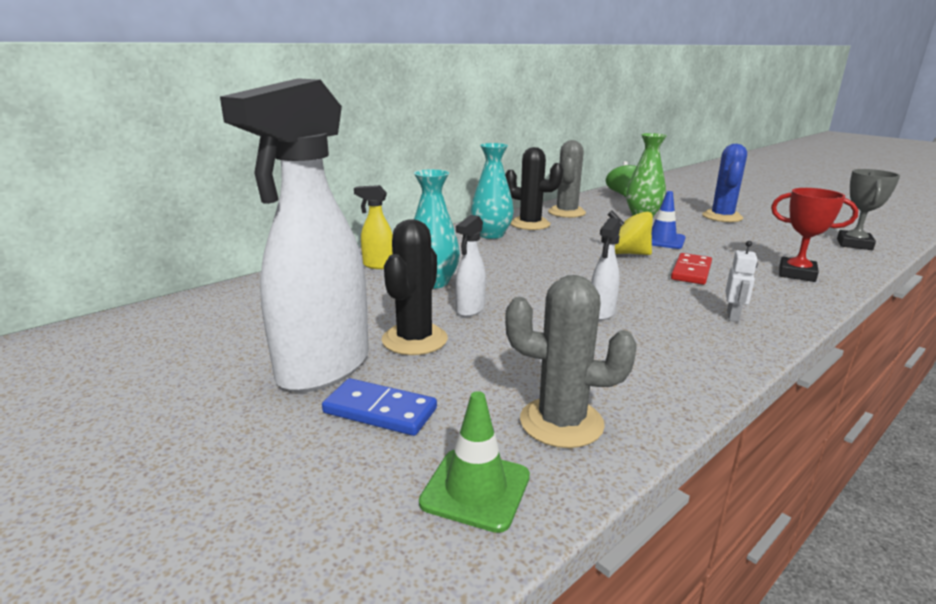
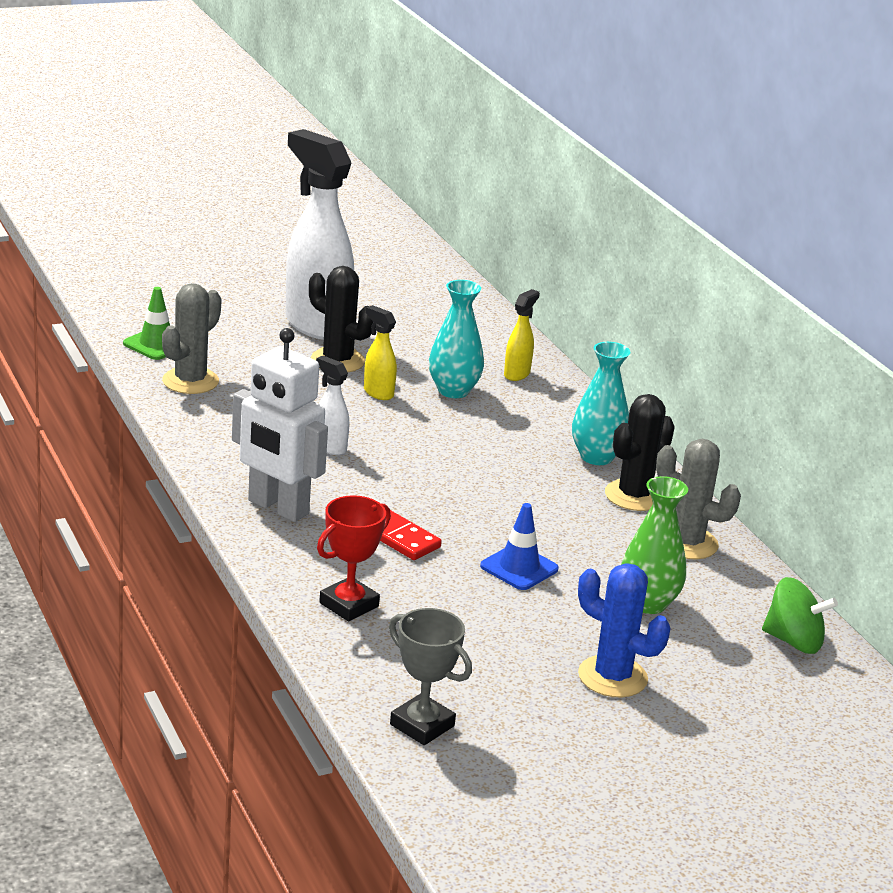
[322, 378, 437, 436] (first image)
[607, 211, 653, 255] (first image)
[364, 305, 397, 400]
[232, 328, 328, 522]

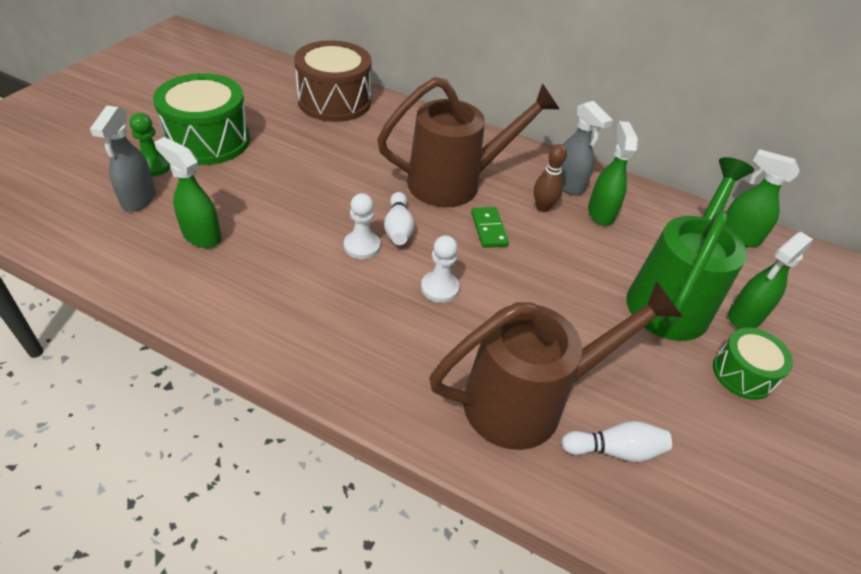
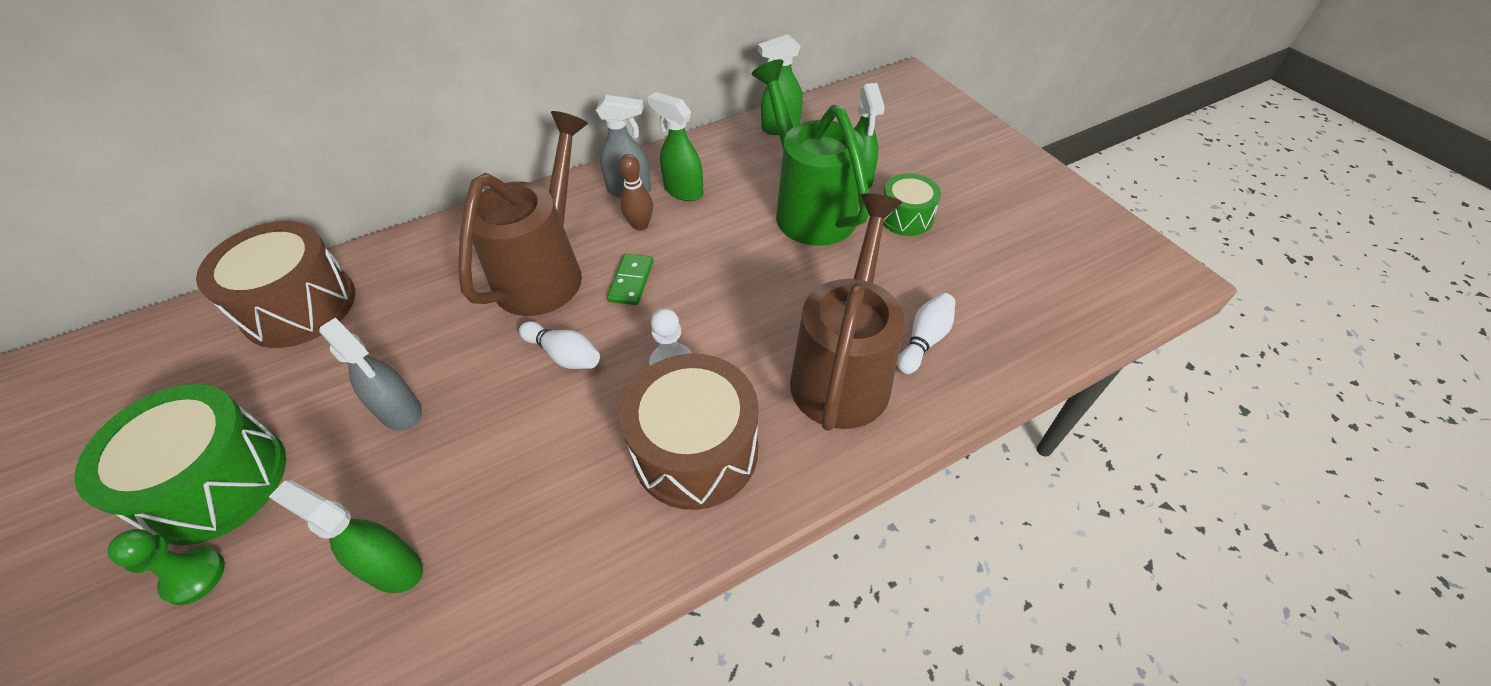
[344, 193, 380, 259] (first image)
[620, 353, 759, 510]
[319, 317, 422, 431]
[269, 480, 423, 593]
[607, 254, 654, 305]

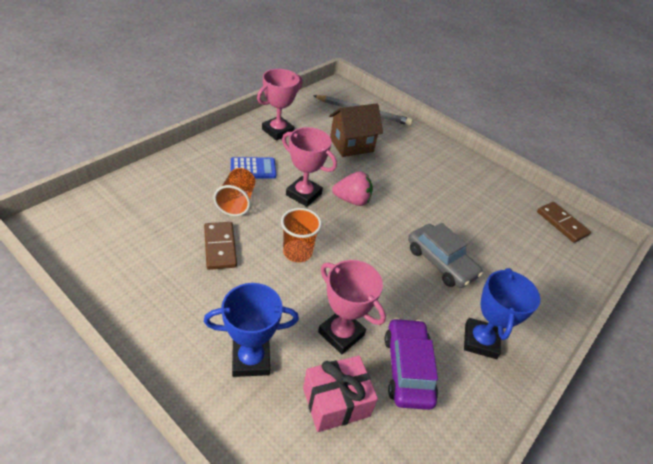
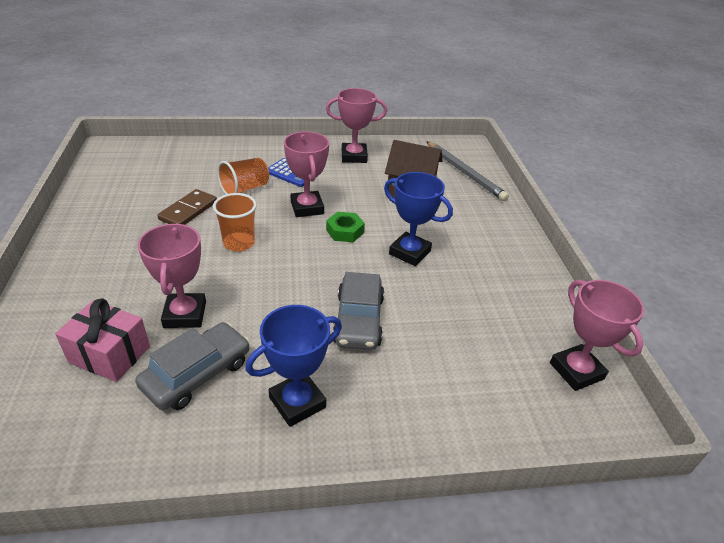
[384, 172, 453, 266]
[326, 212, 365, 242]
[550, 280, 644, 391]
[135, 322, 250, 410]

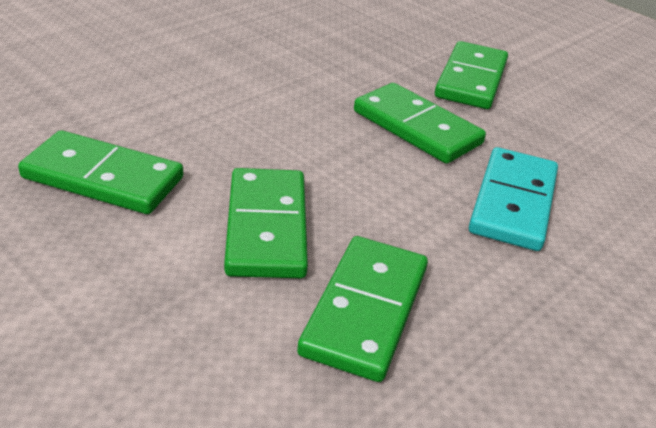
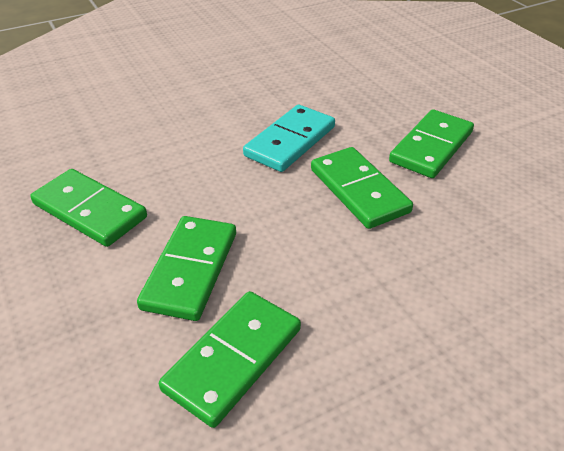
[243, 105, 335, 172]

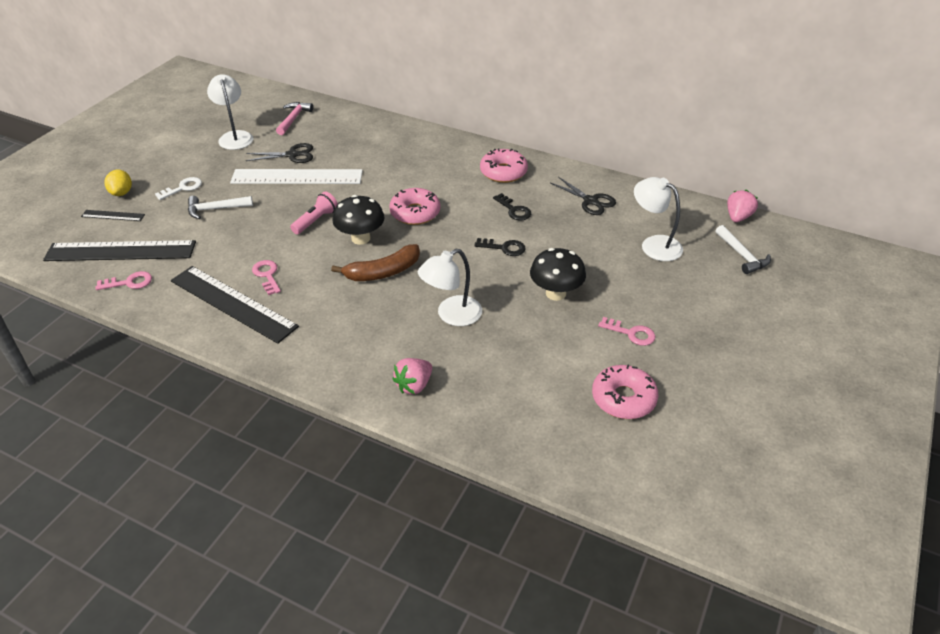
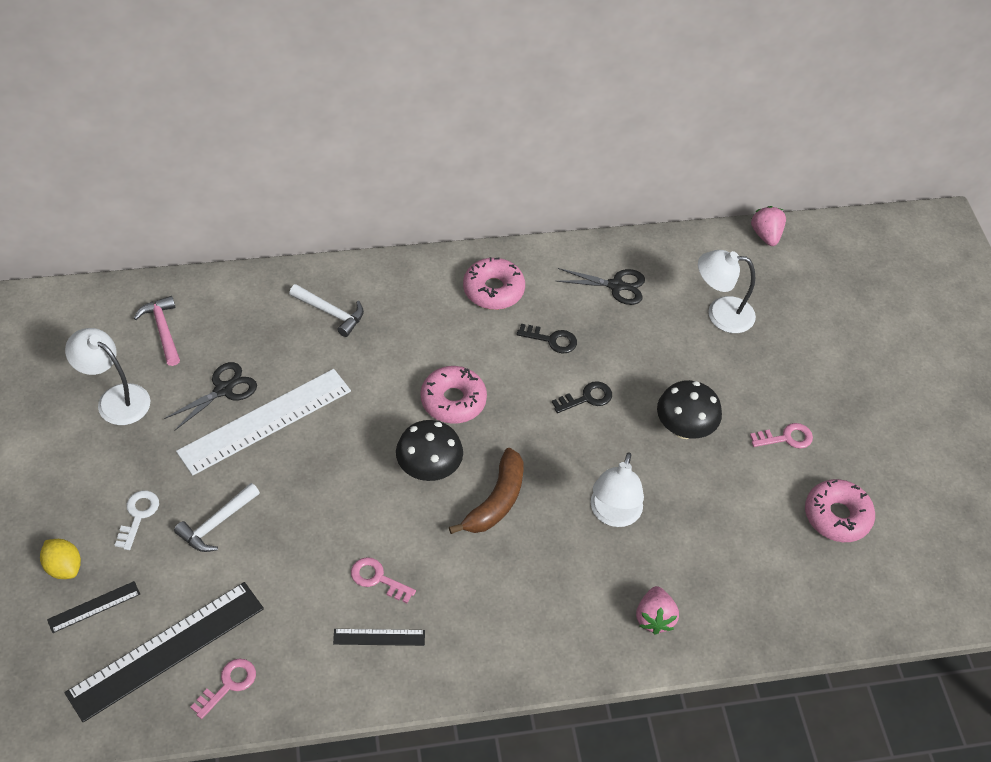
[290, 192, 338, 234] (first image)
[289, 284, 364, 337]
[333, 629, 425, 646]

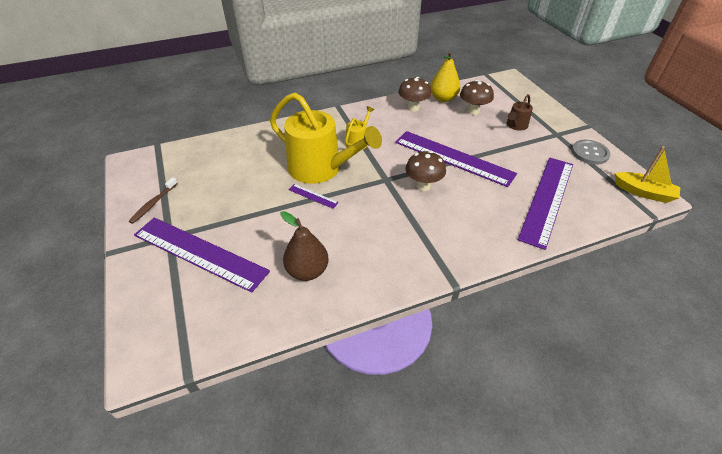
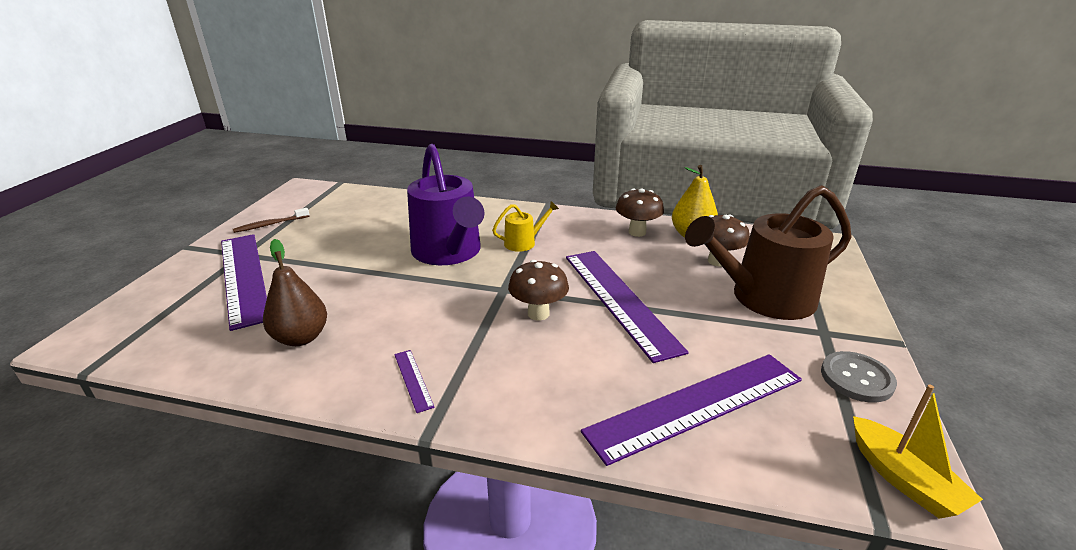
[394, 350, 435, 413]
[407, 144, 485, 265]
[685, 185, 852, 320]

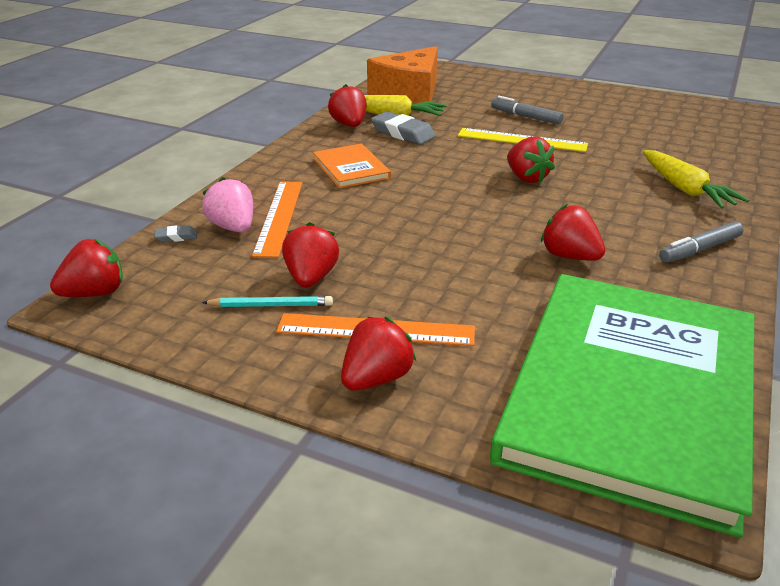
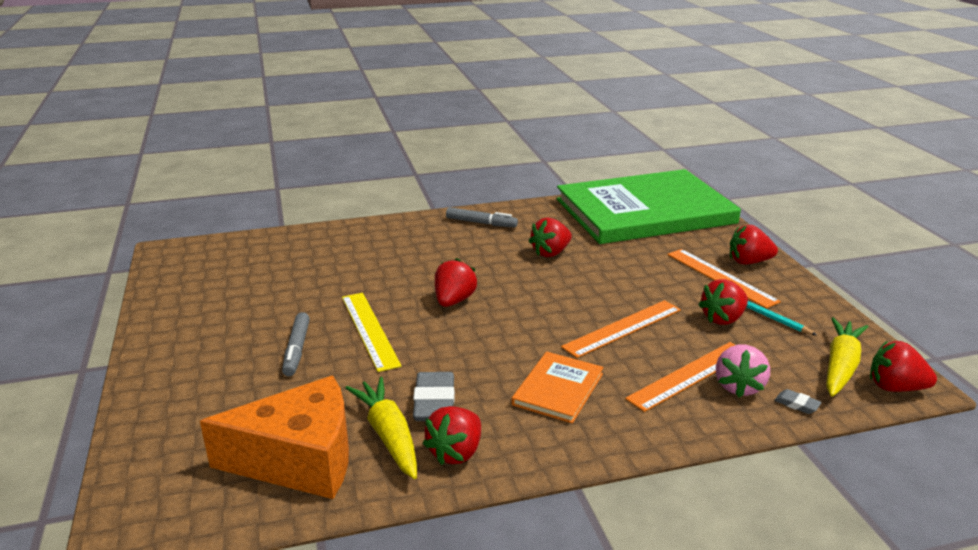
[561, 300, 681, 358]
[826, 318, 868, 397]
[529, 217, 572, 257]

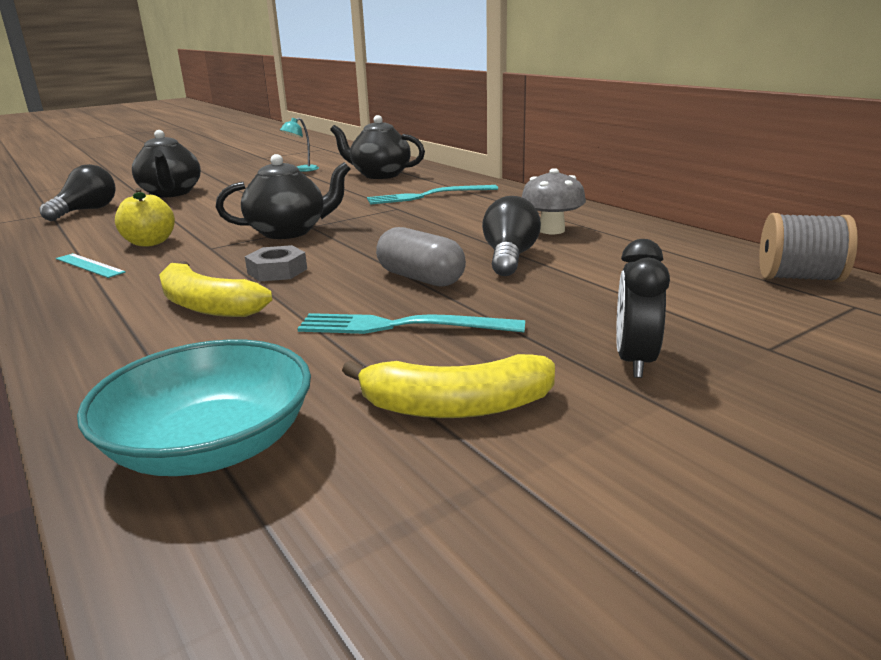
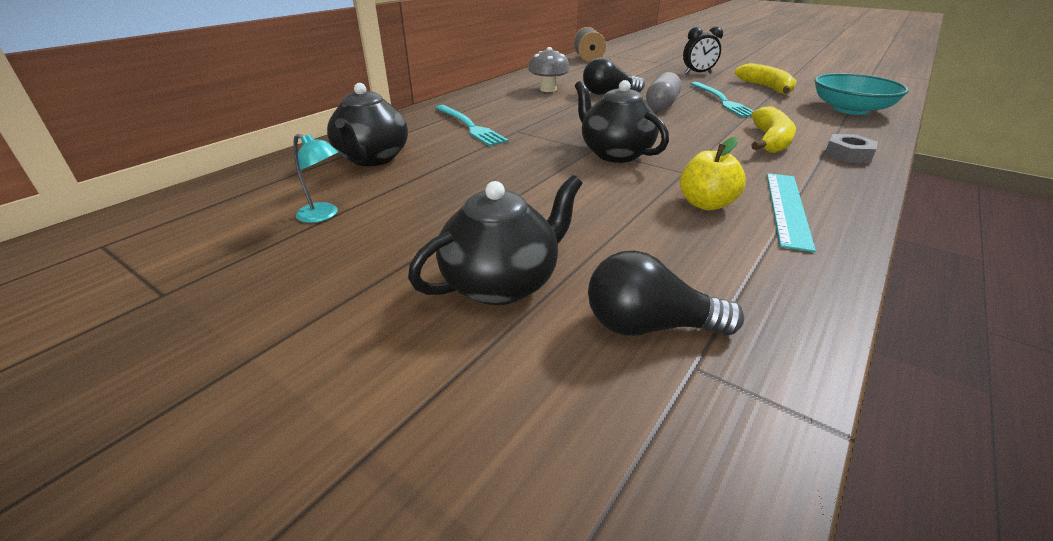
[825, 134, 878, 163]
[767, 173, 816, 252]

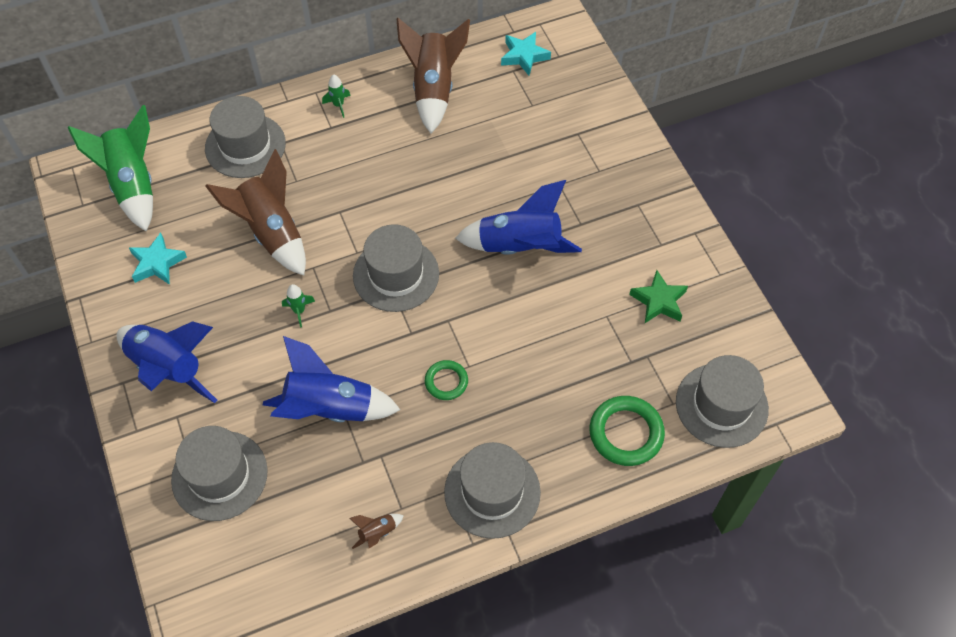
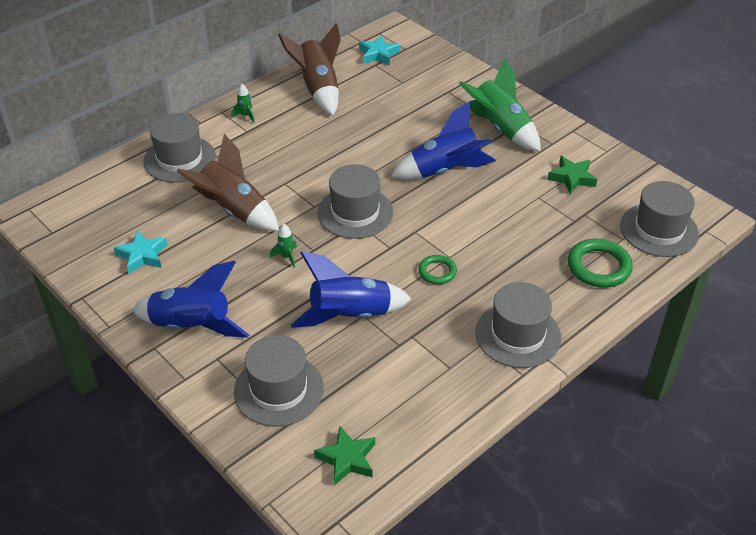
[349, 514, 404, 549] (first image)
[314, 426, 375, 486]
[459, 58, 541, 152]

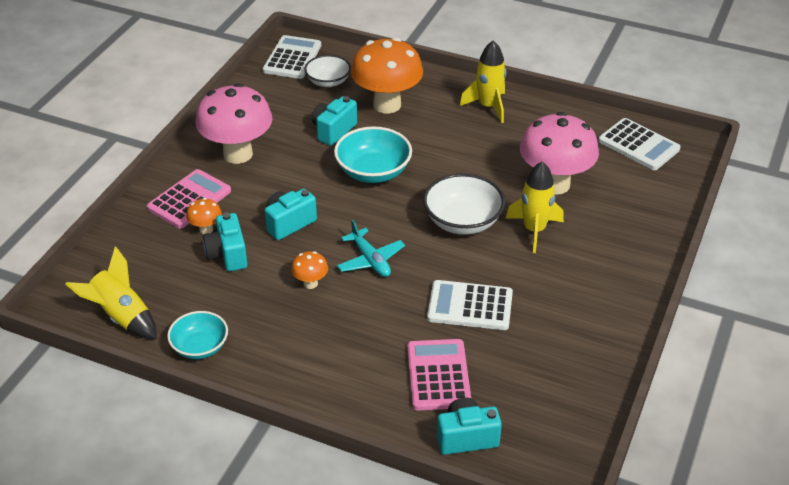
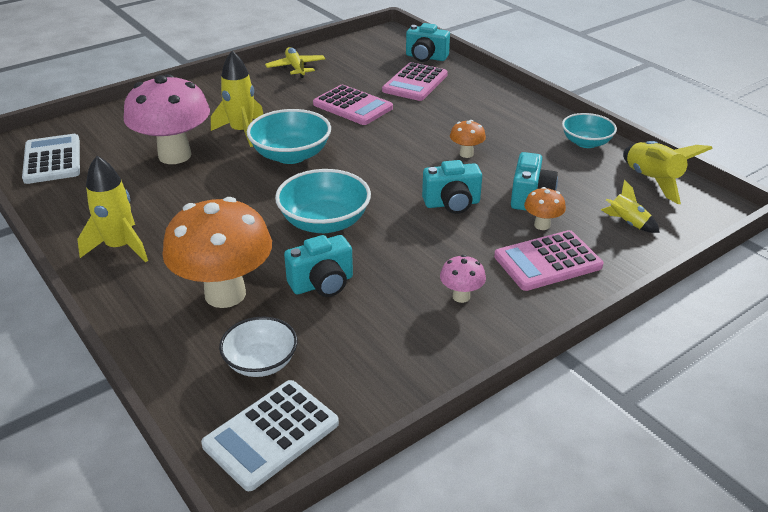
[337, 220, 405, 277] (first image)
[265, 47, 325, 78]
[601, 180, 660, 233]
[247, 109, 331, 164]
[313, 85, 393, 125]
[440, 255, 486, 303]

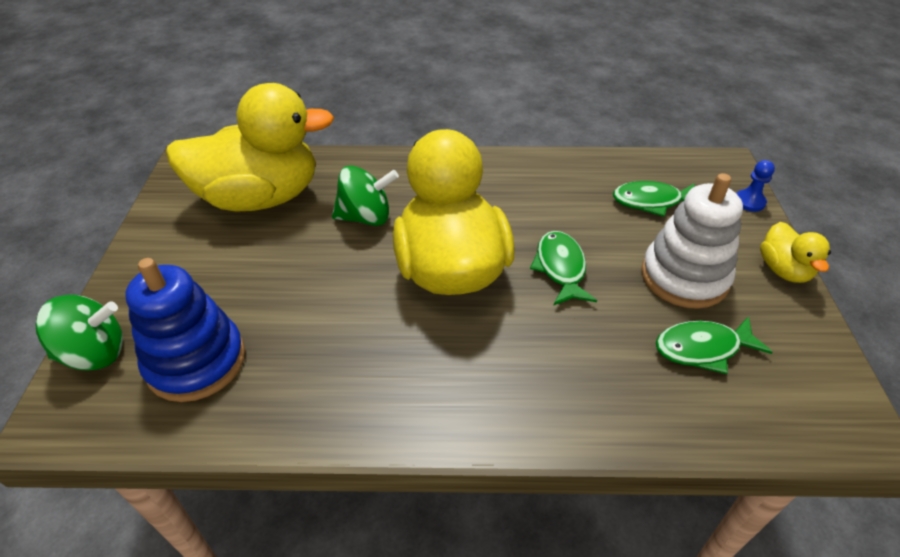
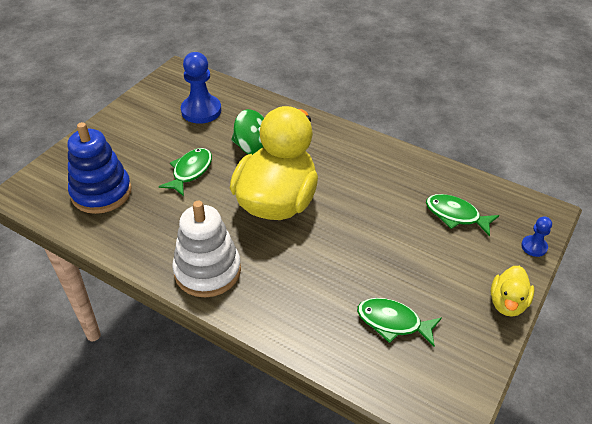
[35, 295, 123, 371] (first image)
[159, 148, 212, 196]
[172, 201, 241, 297]
[181, 52, 221, 124]

